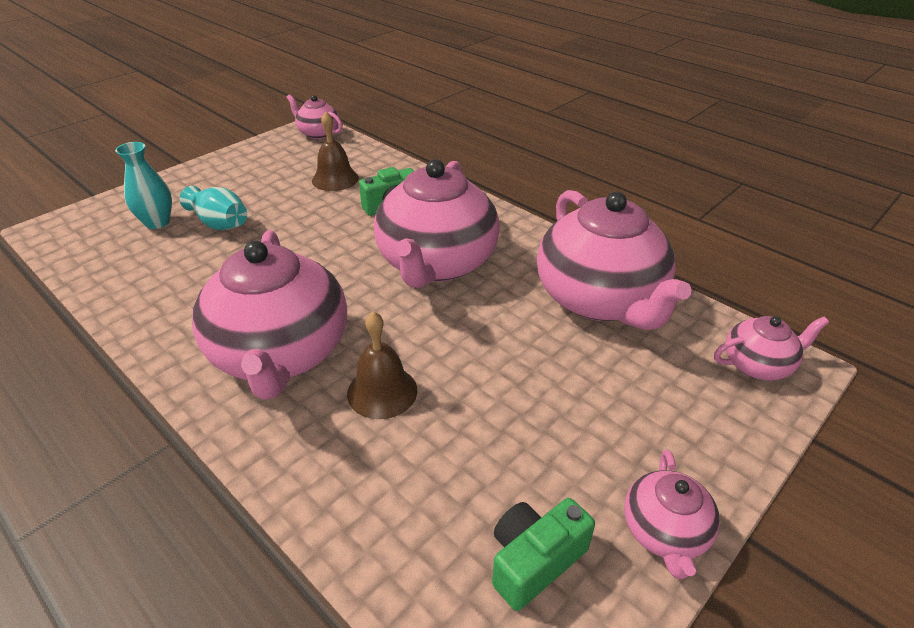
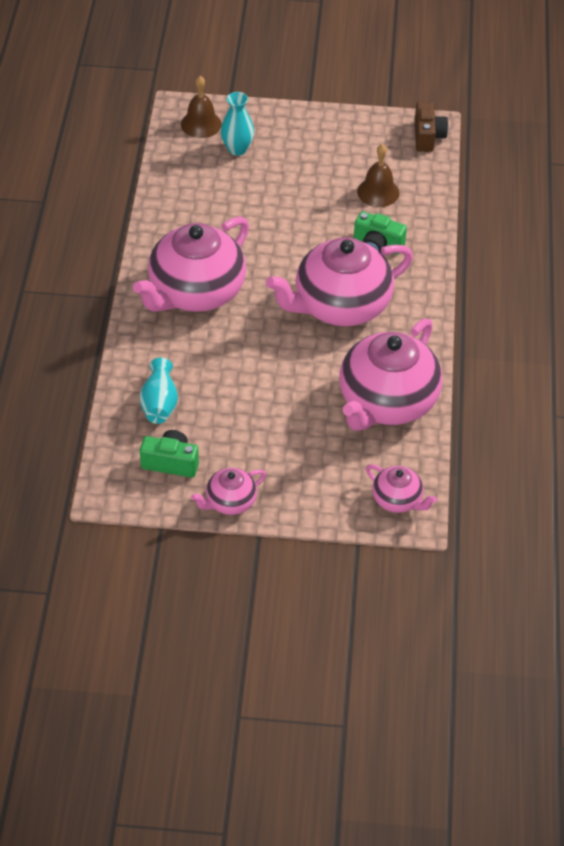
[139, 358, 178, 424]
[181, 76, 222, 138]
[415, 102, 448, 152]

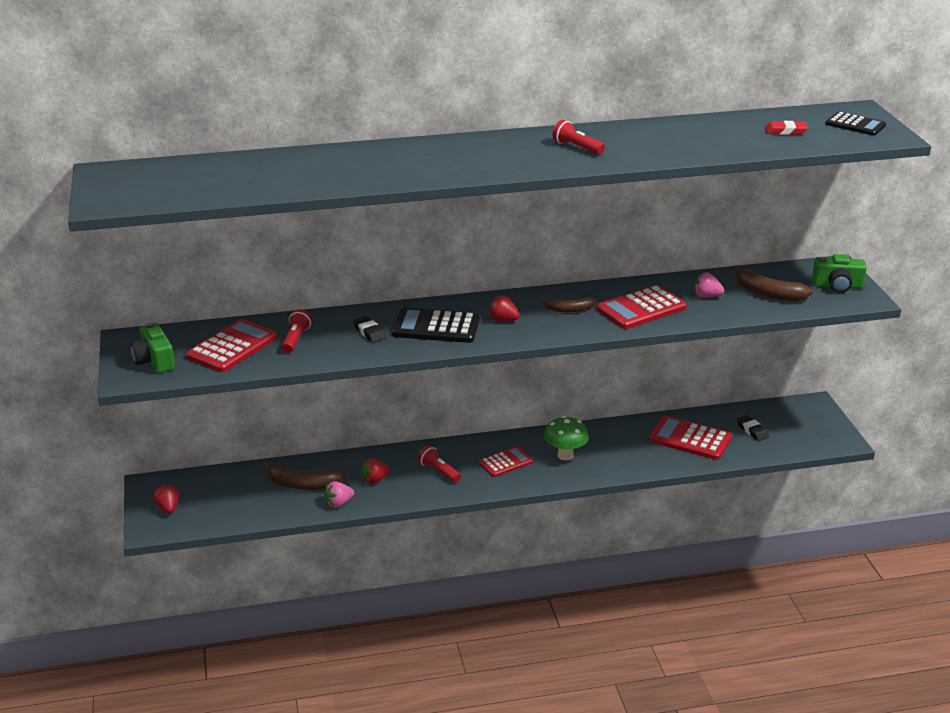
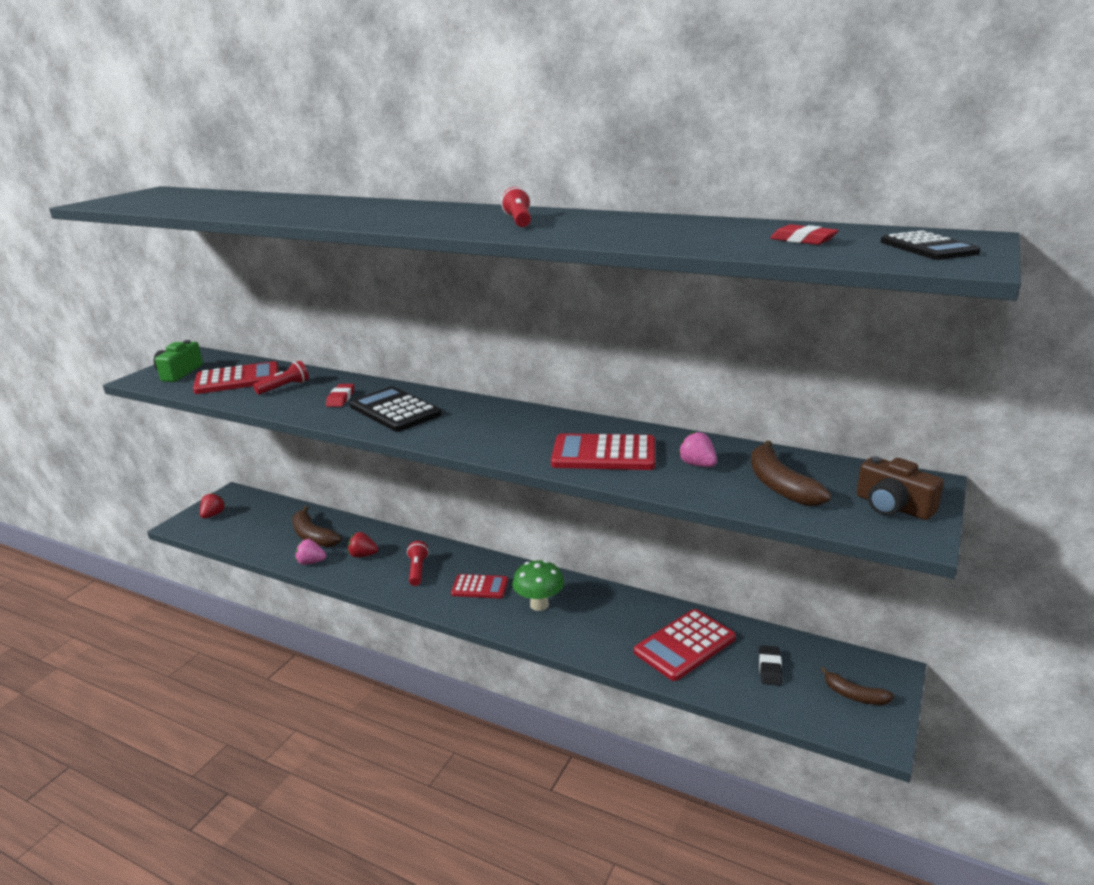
[489, 295, 520, 321] (first image)
[821, 667, 894, 705]
[326, 384, 354, 407]
[857, 456, 944, 520]
[634, 609, 736, 681]

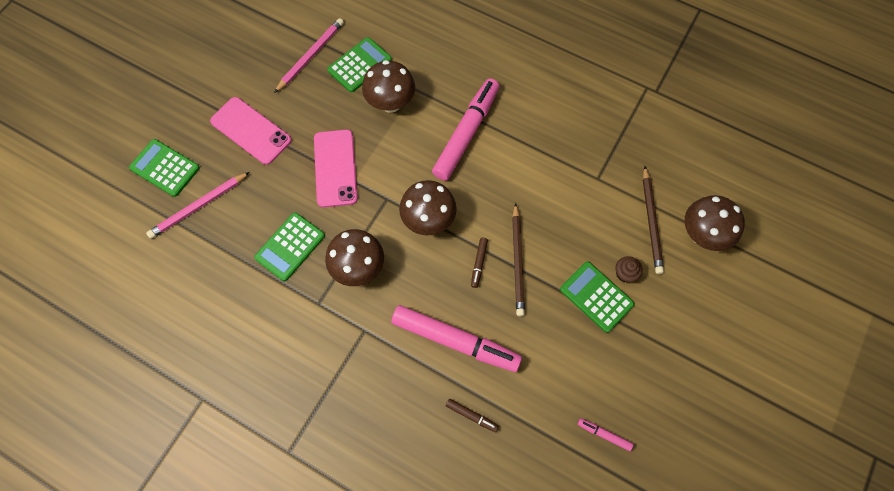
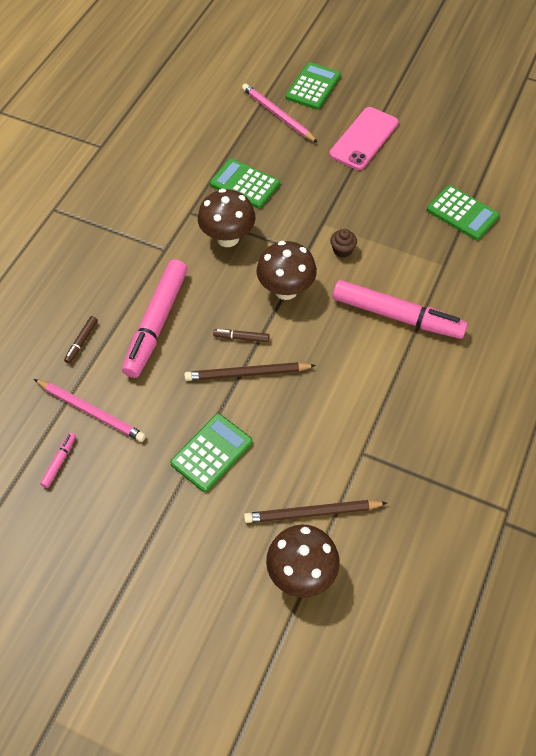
[314, 129, 358, 208] (first image)
[362, 60, 415, 113] (first image)
[34, 379, 146, 442]
[330, 229, 357, 258]

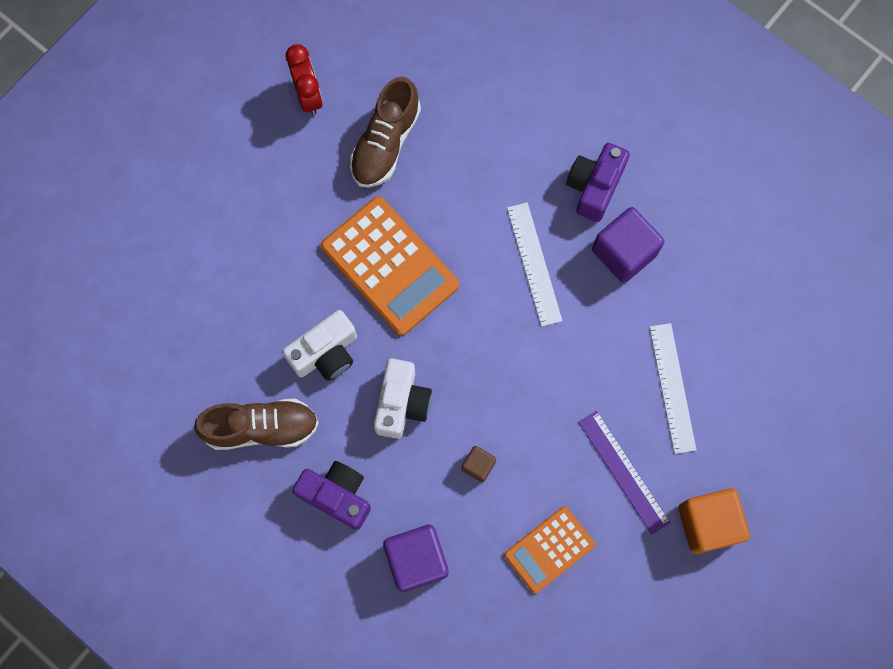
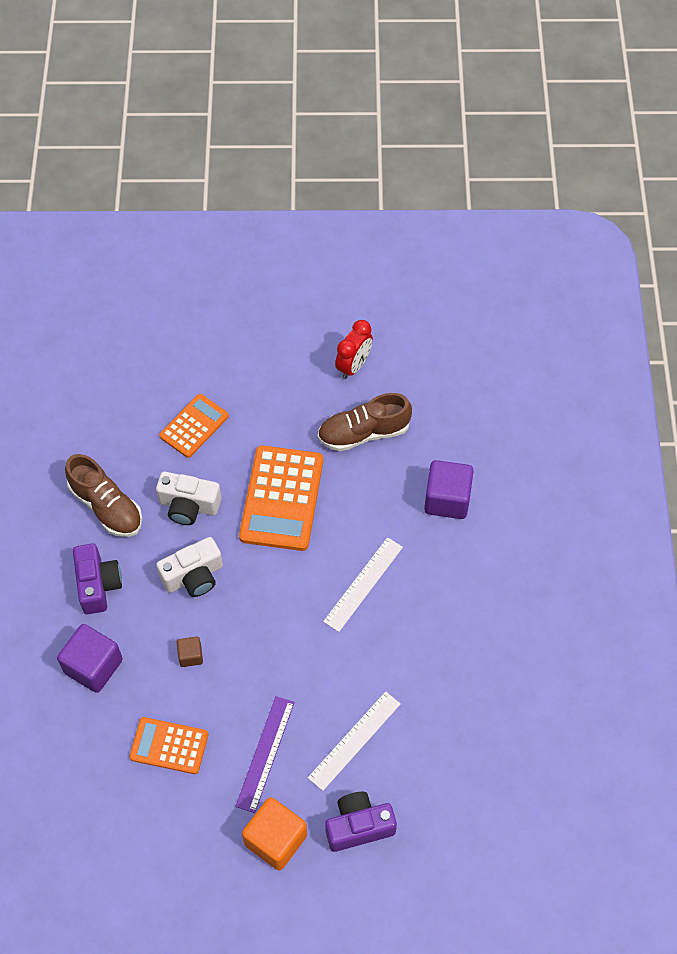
[159, 394, 229, 458]
[325, 792, 397, 852]
[424, 460, 474, 519]

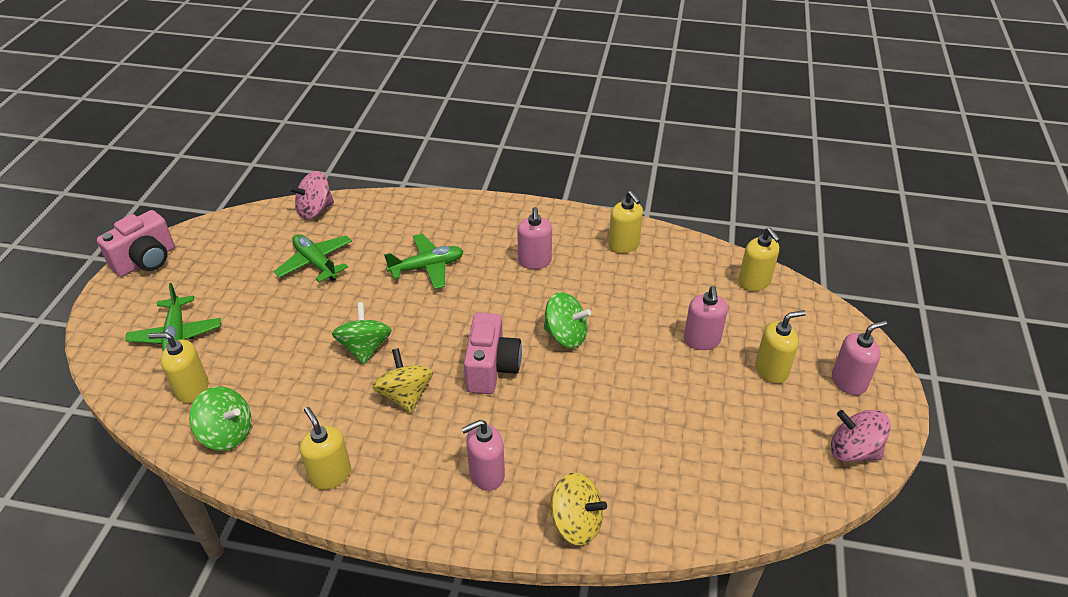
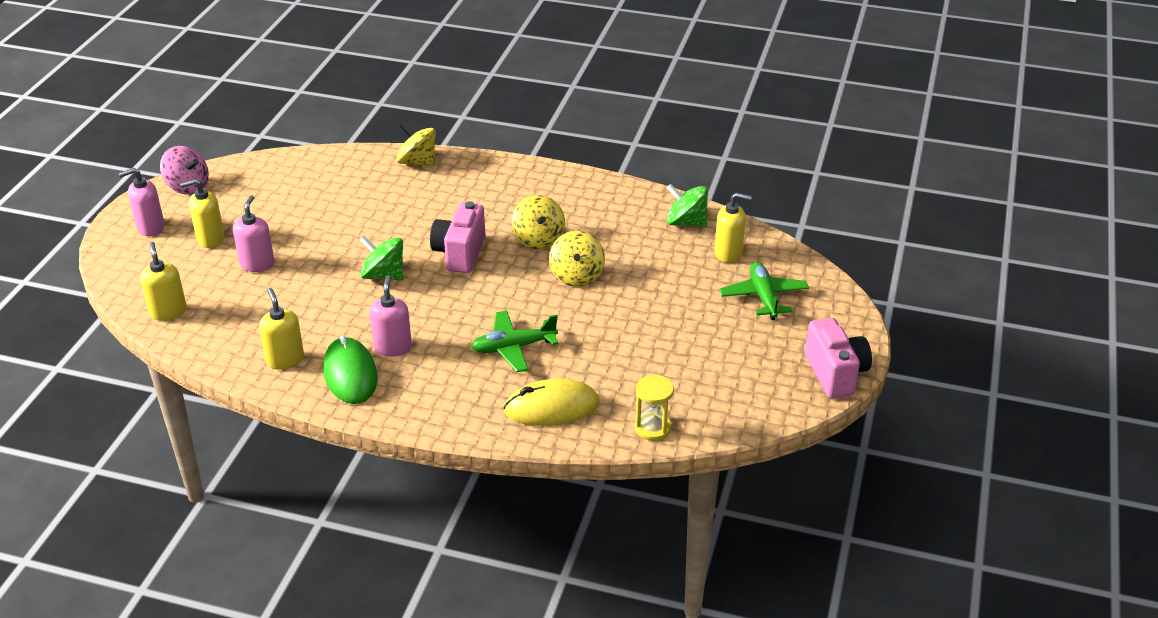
[274, 234, 352, 282] (first image)
[300, 407, 351, 490] (first image)
[461, 420, 505, 491] (first image)
[323, 335, 377, 404]
[504, 379, 600, 426]
[635, 375, 674, 441]
[549, 231, 605, 287]
[805, 318, 872, 399]

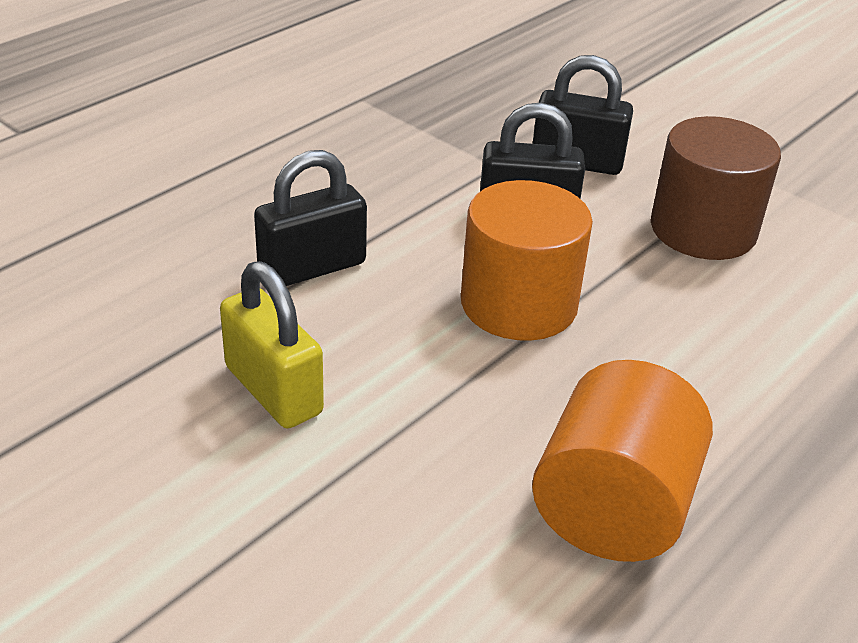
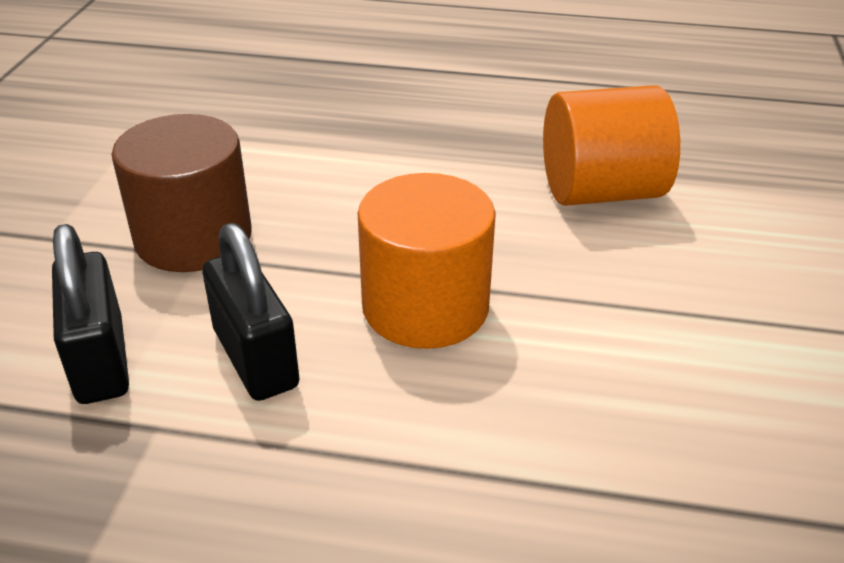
[220, 261, 324, 428] (first image)
[254, 150, 367, 286] (first image)

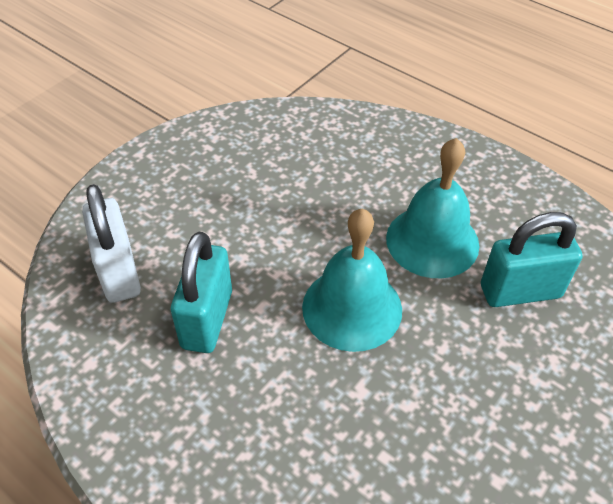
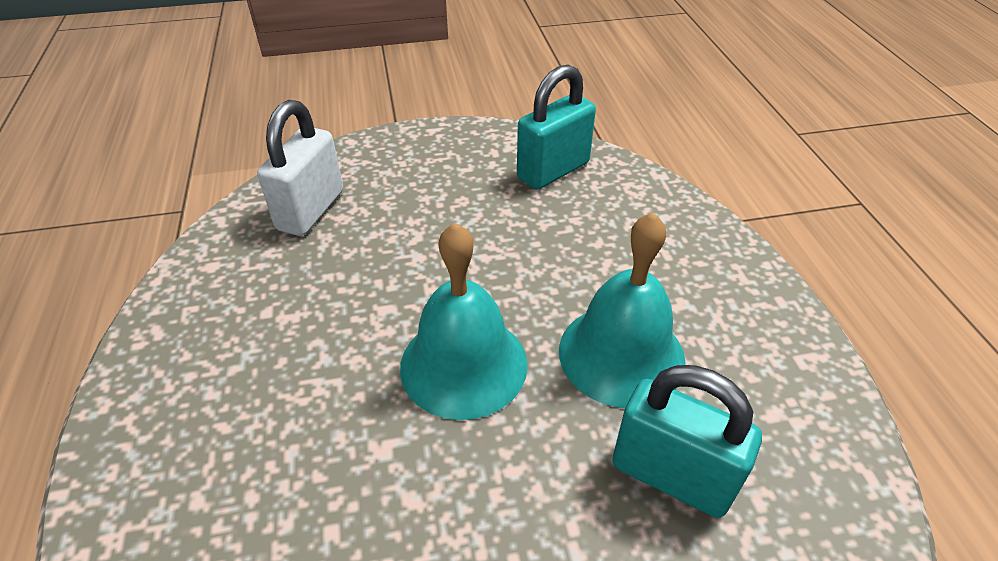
[517, 64, 596, 190]

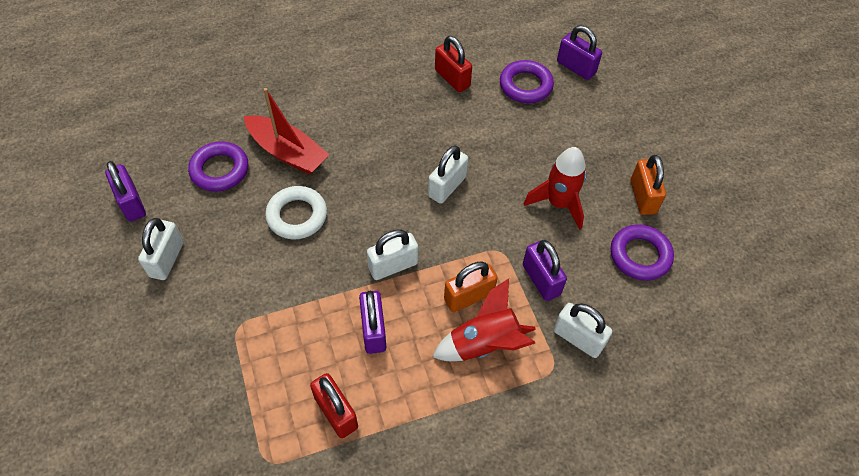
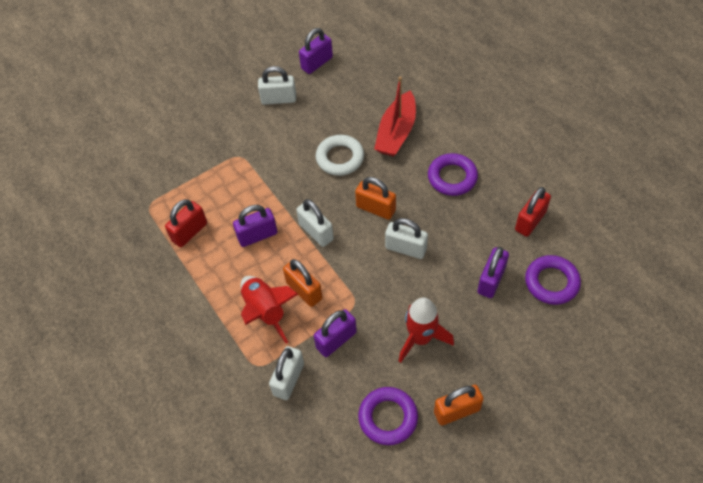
[355, 177, 396, 220]
[428, 153, 478, 196]
[477, 247, 509, 298]

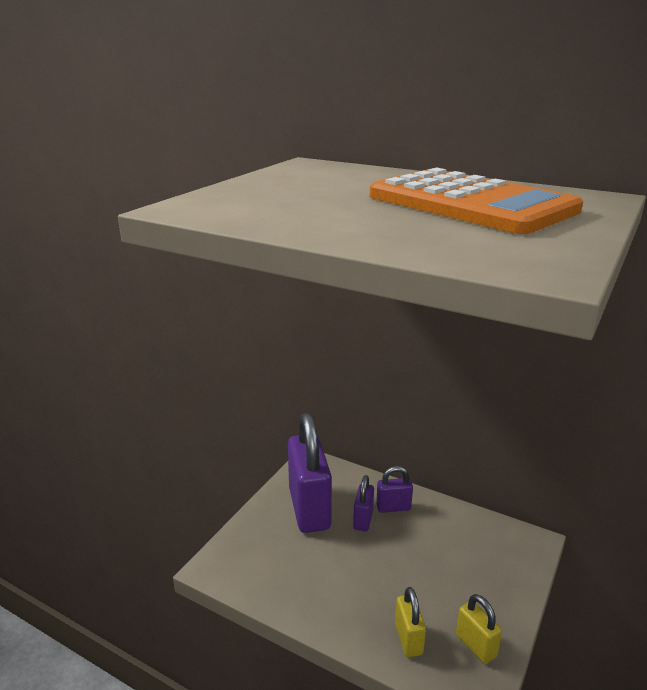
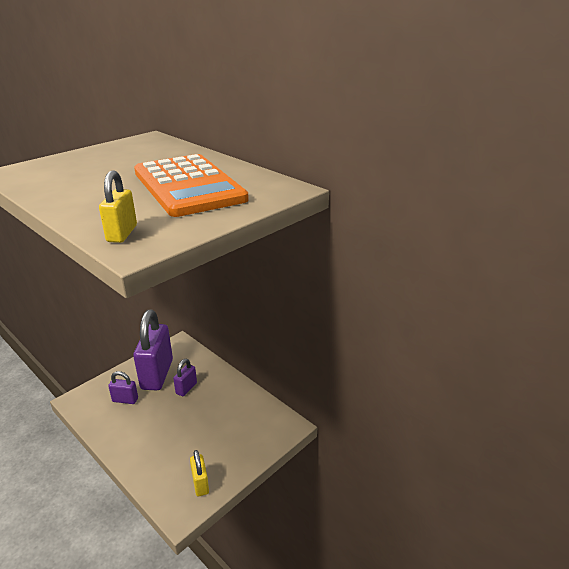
[108, 371, 138, 404]
[99, 170, 137, 243]

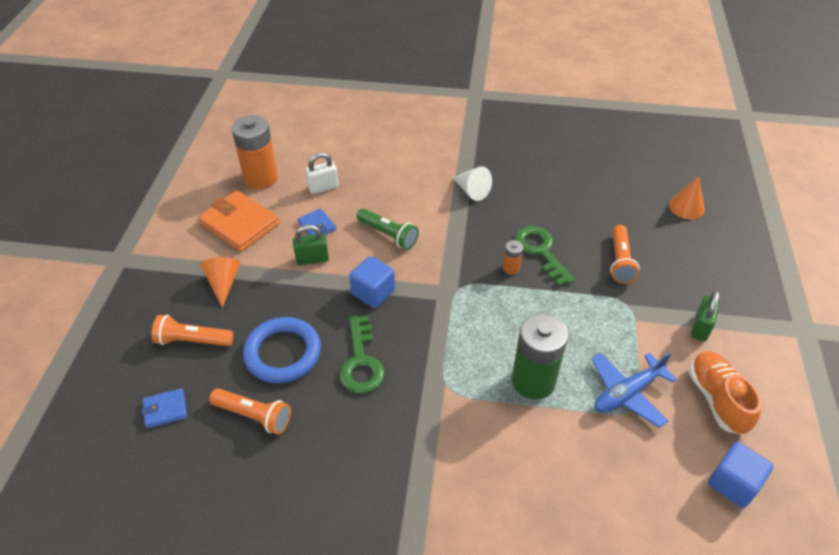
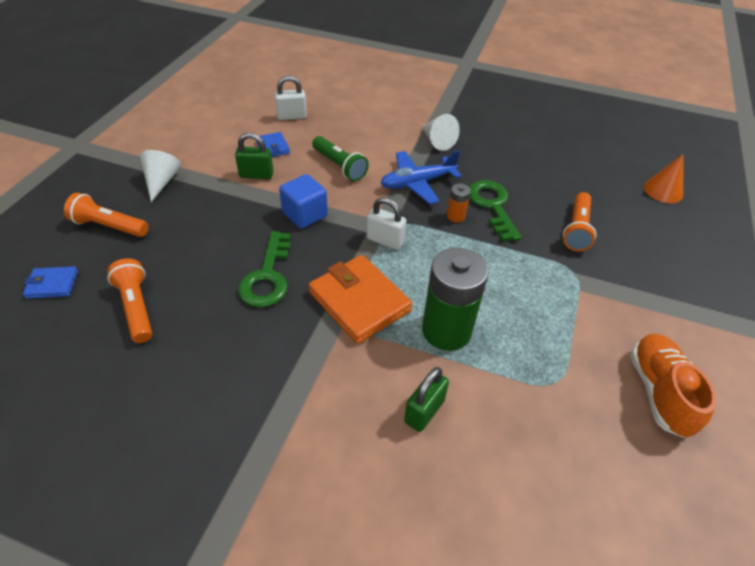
[232, 115, 278, 189] (first image)
[243, 317, 321, 383] (first image)
[708, 442, 773, 508] (first image)
[367, 197, 406, 250]
[308, 255, 412, 344]
[381, 150, 462, 204]
[404, 367, 449, 432]
[140, 150, 181, 202]
[107, 258, 152, 343]

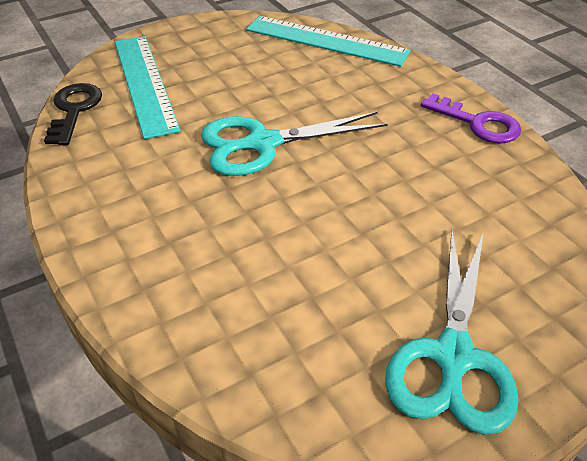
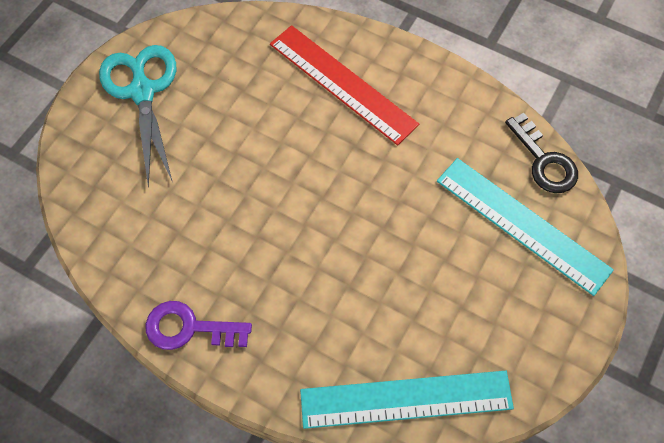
[201, 112, 387, 176] (first image)
[270, 25, 419, 145]

